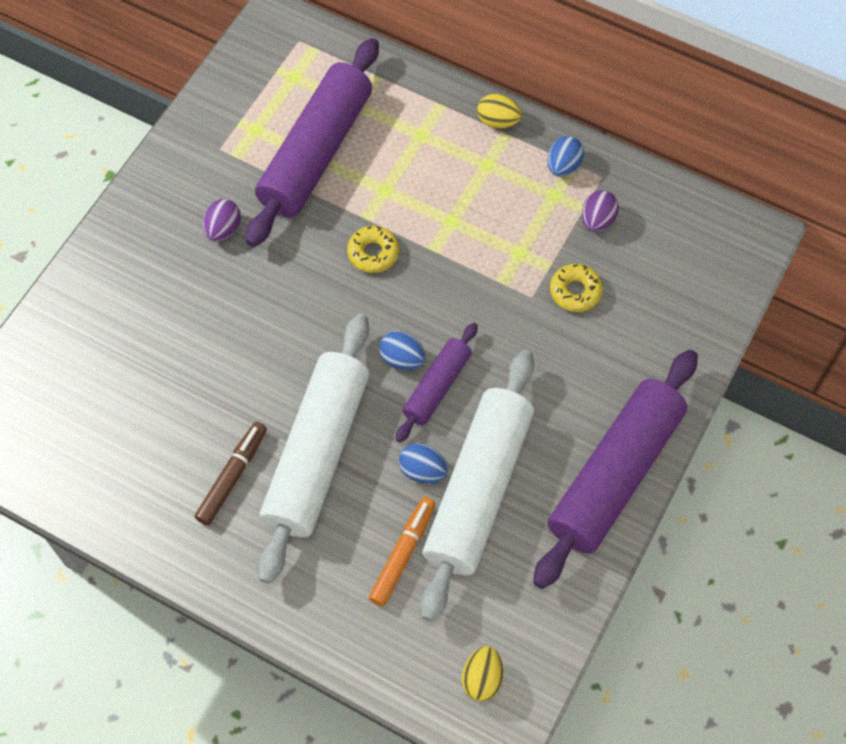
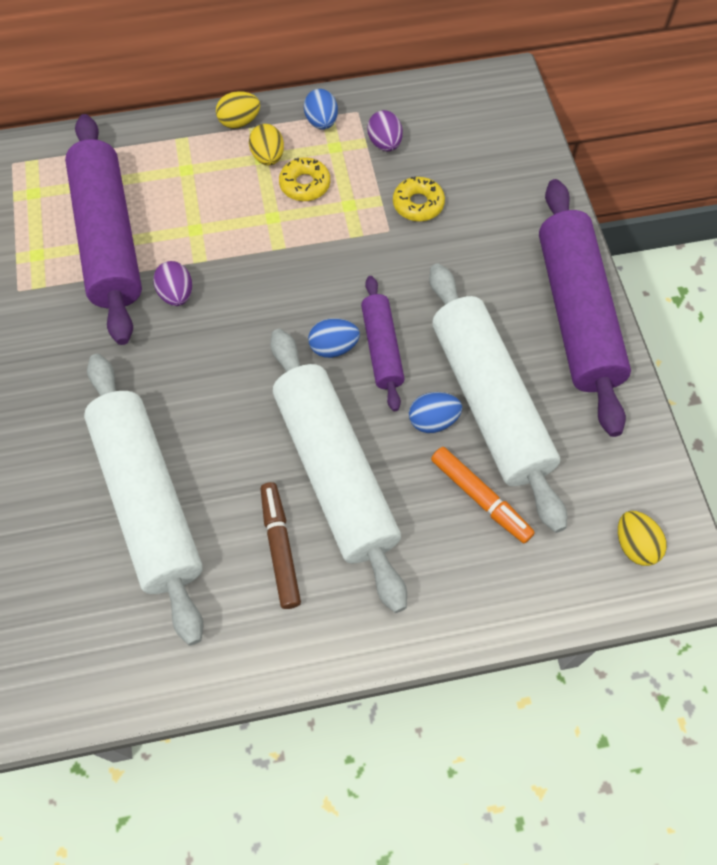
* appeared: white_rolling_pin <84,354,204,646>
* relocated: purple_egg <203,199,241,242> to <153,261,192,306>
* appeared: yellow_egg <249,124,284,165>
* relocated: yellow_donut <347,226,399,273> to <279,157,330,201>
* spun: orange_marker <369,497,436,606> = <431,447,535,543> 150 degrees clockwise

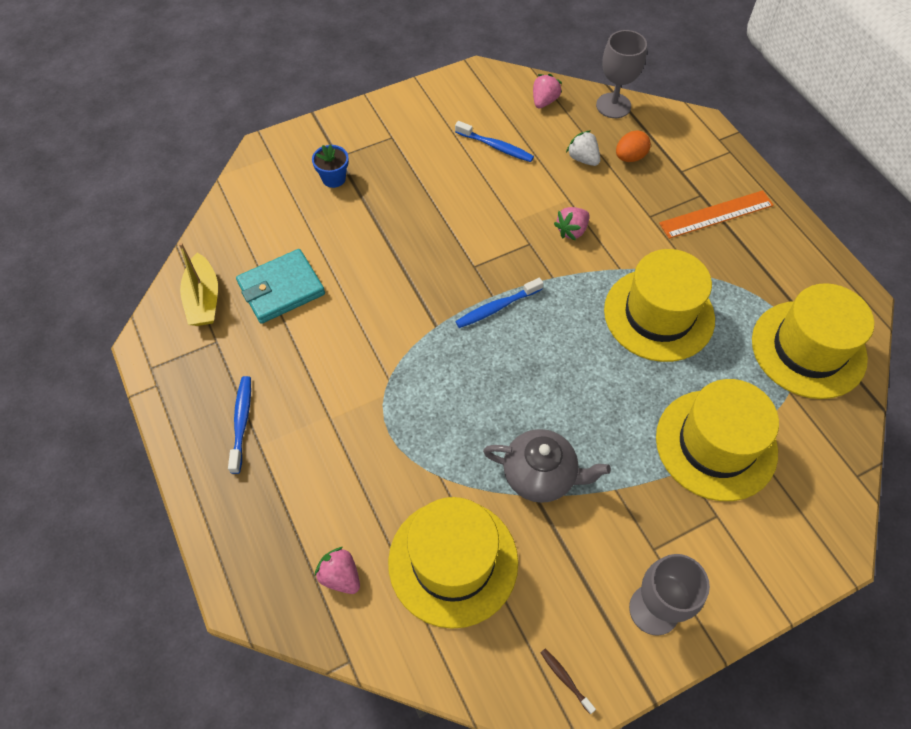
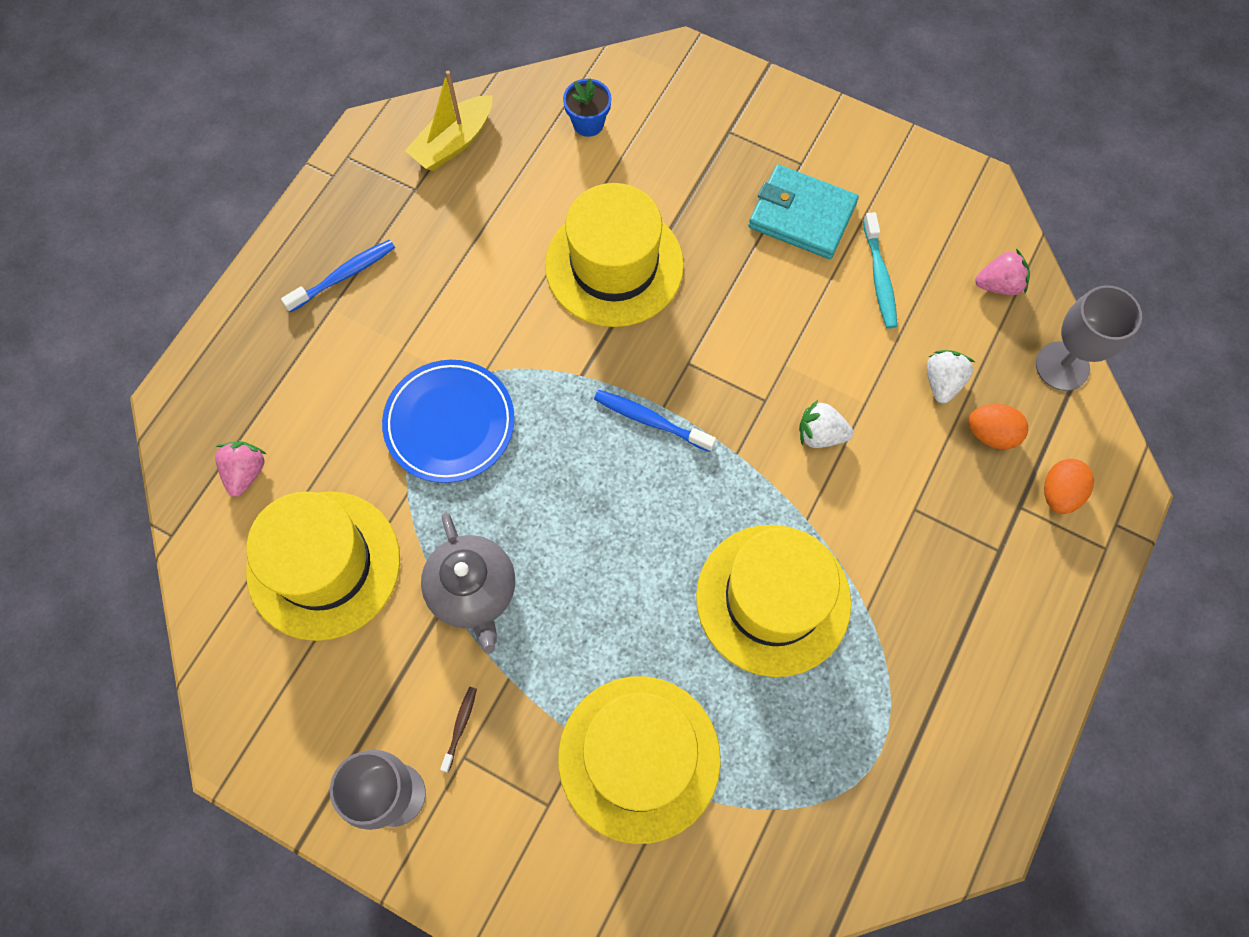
* appeared: blue_plate <382,360,515,483>
* relocated: brown_toothbrush <541,649,596,714> to <440,687,477,772>
* relocated: yellow_hat <752,283,874,399> to <545,183,684,327>
* relocated: blue_flower_pot <312,145,349,188> to <563,79,612,137>
* relocated: turquoise_wallet <236,249,325,324> to <749,165,859,259>
* colour: pink_strawberry <554,207,590,241> to white_strawberry <799,400,853,448>
* colour: blue_toothbrush <455,121,534,162> to turquoise_toothbrush <863,212,897,329>
* appeared: orange_egg <1044,459,1094,514>
* missing: orange_ruler <659,190,774,239>

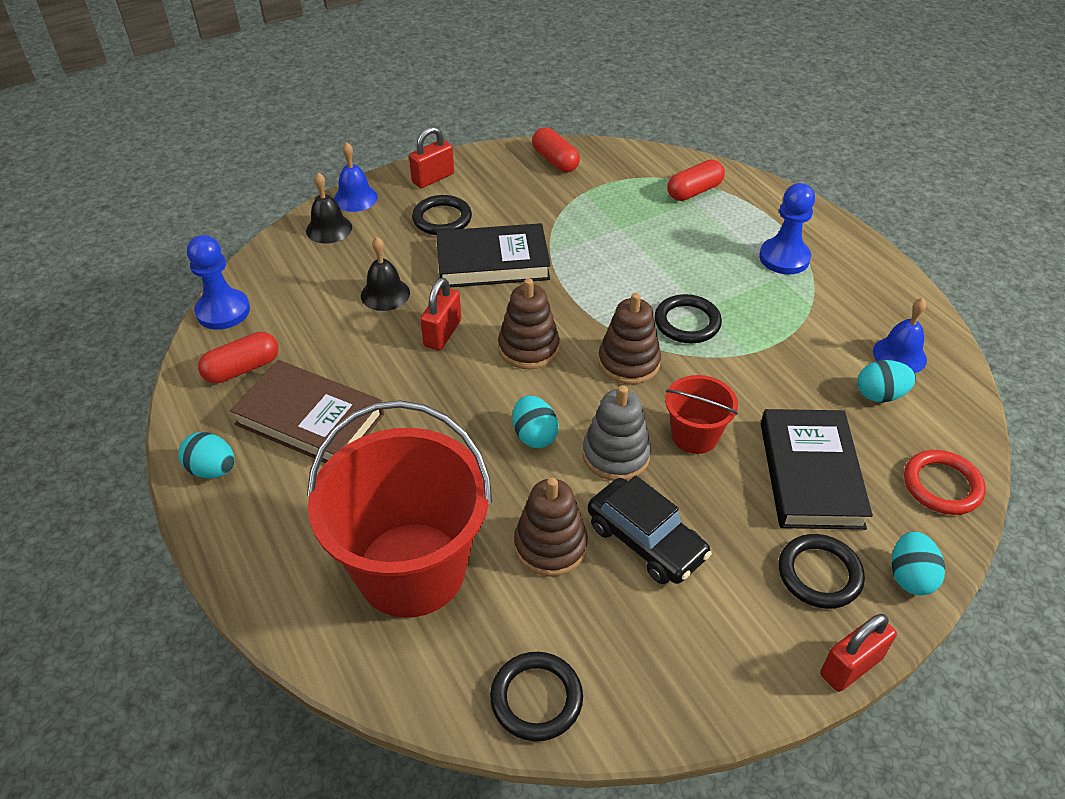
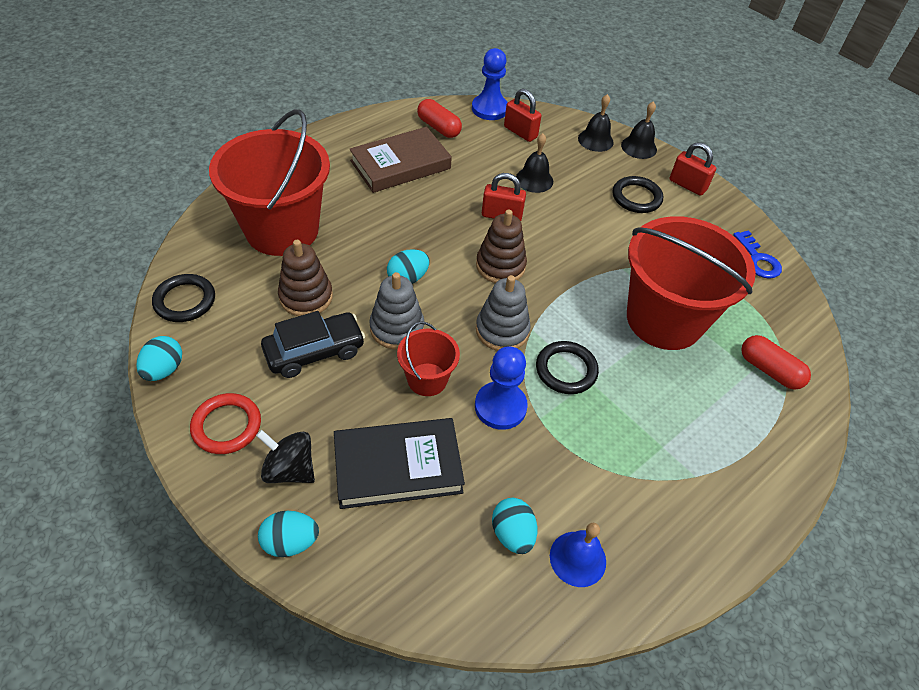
* relocated: turquoise_egg <178,432,235,479> to <136,336,182,381>
* relocated: red_ring <904,450,986,515> to <190,393,261,454>
* exchanged: black_ring <779,534,865,609> to black_spinning_top <256,430,315,483>
* spun: black_car <588,475,712,584> = <261,311,365,378> 150 degrees counterclockwise
* spun: brown_book <230,360,384,463> = <349,127,452,193> 45 degrees clockwise
* relocated: blue_pawn <759,183,815,274> to <475,346,528,430>
* colour: brown_stacking_toy <598,293,661,385> to grey_stacking_toy <476,275,531,351>
* relocated: red_padlock <820,614,897,692> to <504,89,542,142>
* colour: blue_bell <334,142,378,212> to black_bell <621,101,657,159>
* appeared: red_bucket <627,216,756,350>
* exchanged: red_capsule <532,127,580,172> to blue_key <733,230,782,279>
* missing: black_book <436,223,550,288>

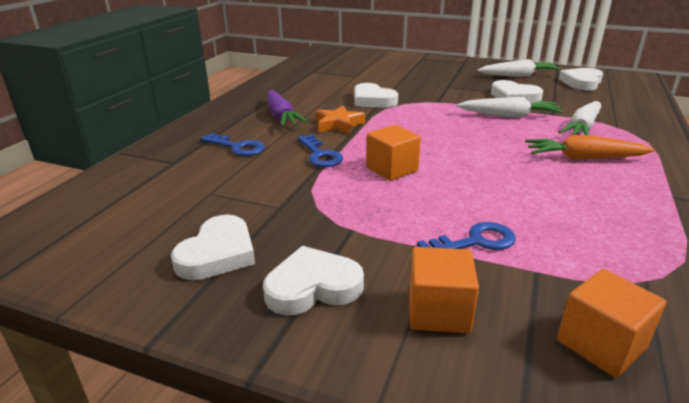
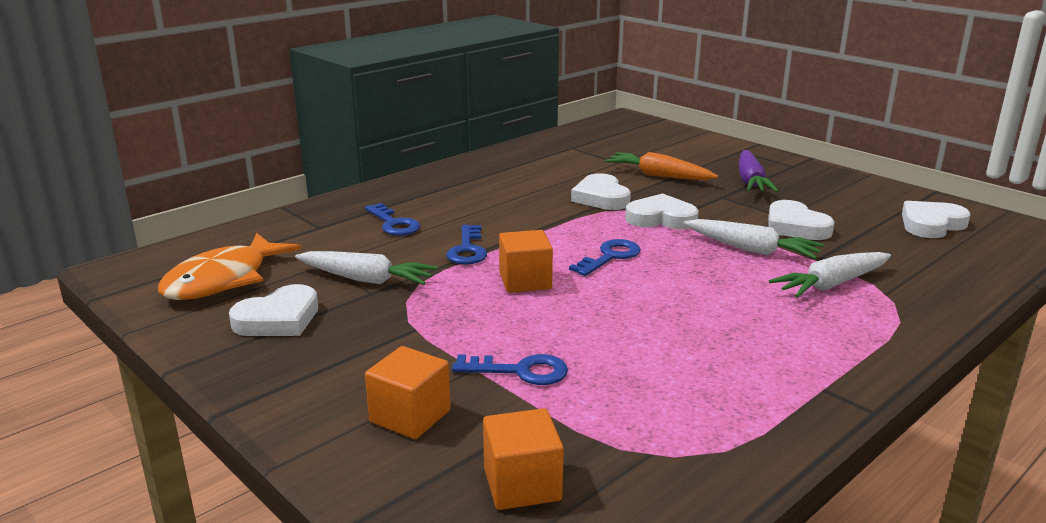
* appeared: orange_fish <158,233,301,300>
* relocated: white_carrot <477,59,561,77> to <295,251,438,285>
* appeared: blue_key <569,239,641,276>
* relocated: orange_carrot <525,135,655,159> to <605,152,718,180>
* relocated: white_heart <263,246,364,315> to <625,193,699,229>
* relocated: purple_carrot <267,90,308,127> to <739,150,778,192>
* missing: orange_star <316,106,365,134>

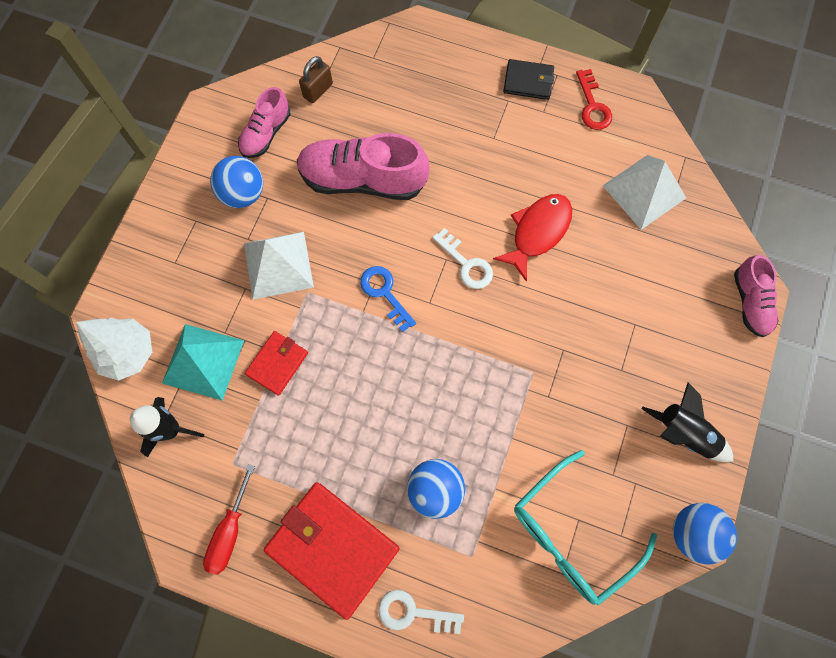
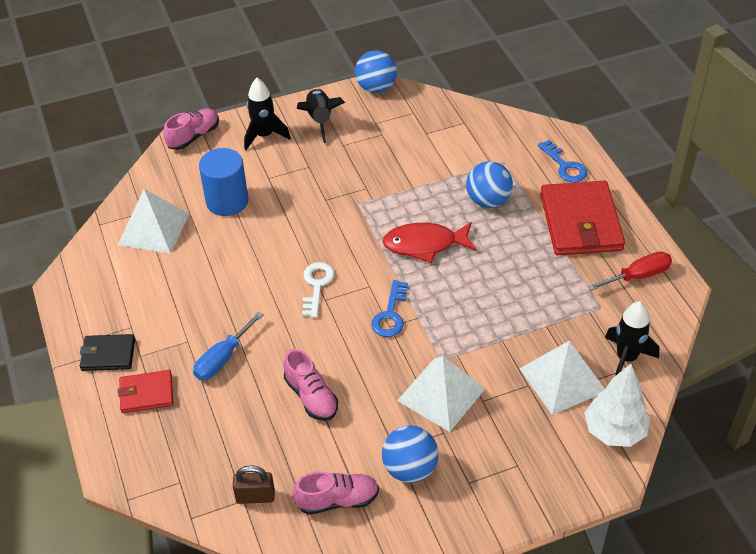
* spun: black_wallet <503,59,554,100> = <80,334,135,371> 60 degrees counterclockwise
* relocated: red_wallet <245,331,308,396> to <118,370,174,413>
* appeared: blue_screwdriver <193,312,264,380>
* appeared: blue_cylinder <199,148,249,216>
* appeared: black_rocket <244,78,291,150>
* size: pink_shoe <297,133,430,200> = <284,349,338,421> x0.57
* relocated: red_fish <493,194,572,282> to <383,222,477,263>
* colour: turquoise_pyramid <162,324,244,401> to white_pyramid <519,341,605,415>
* colour: white_key <378,590,464,634> to blue_key <538,140,587,183>
* missing: turquoise_glasses <514,450,657,606>
* missing: red_key <576,69,612,130>

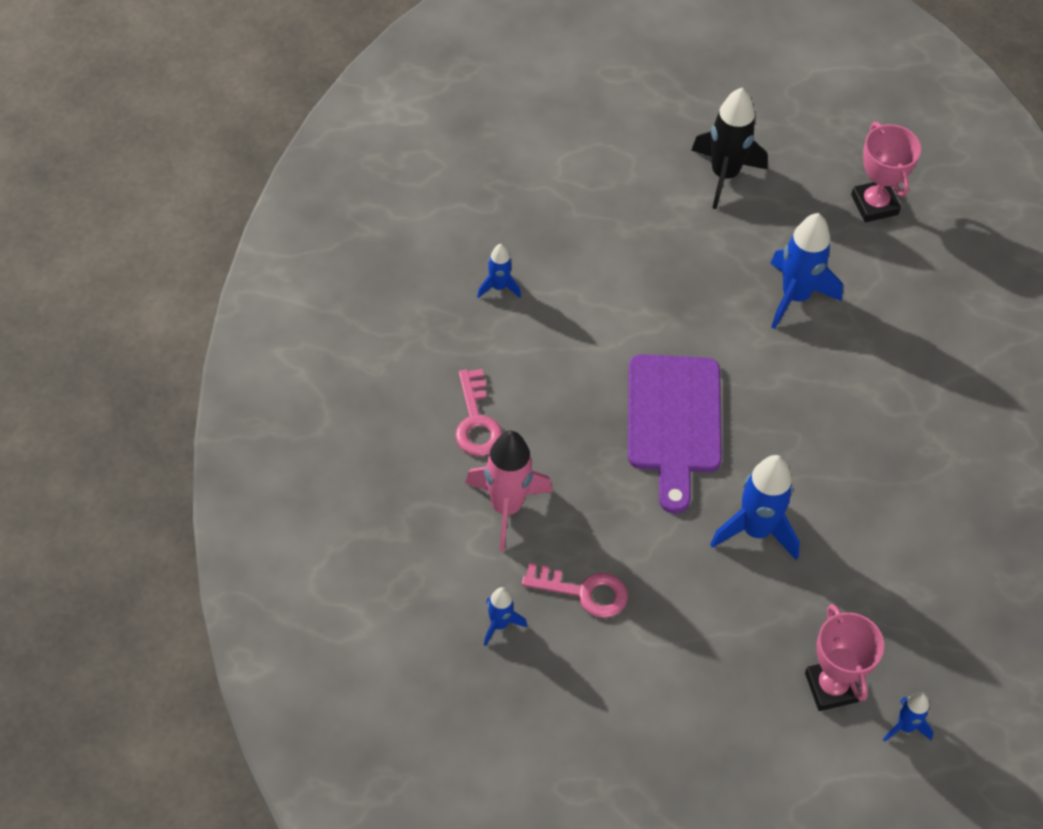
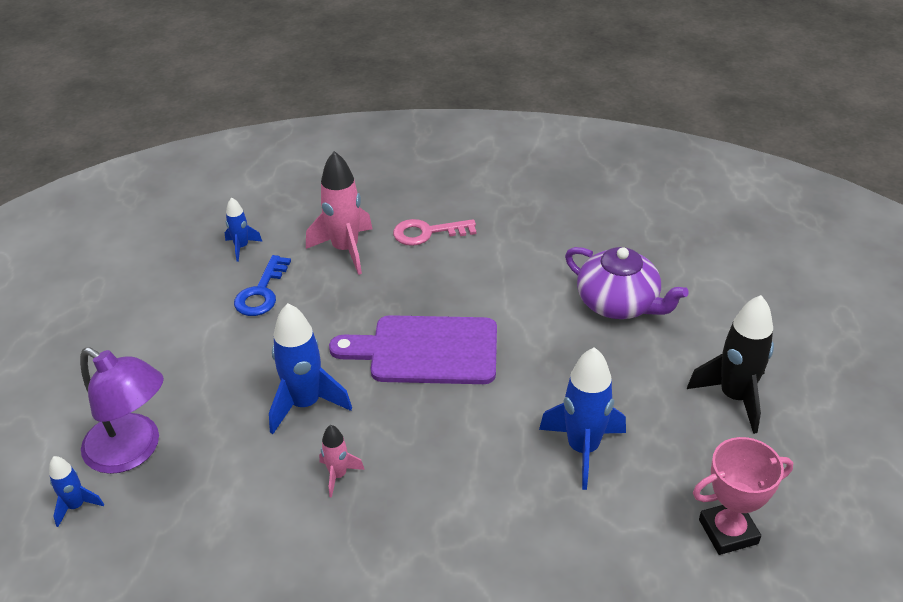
* exchanged: pink_trophy <805,604,884,711> to purple_lamp <80,347,164,474>
* colour: pink_key <522,563,628,618> to blue_key <234,255,291,316>
* appeared: pink_rocket <319,425,365,497>
* appeared: purple_teapot <565,247,689,319>
* missing: blue_rocket <477,244,521,298>

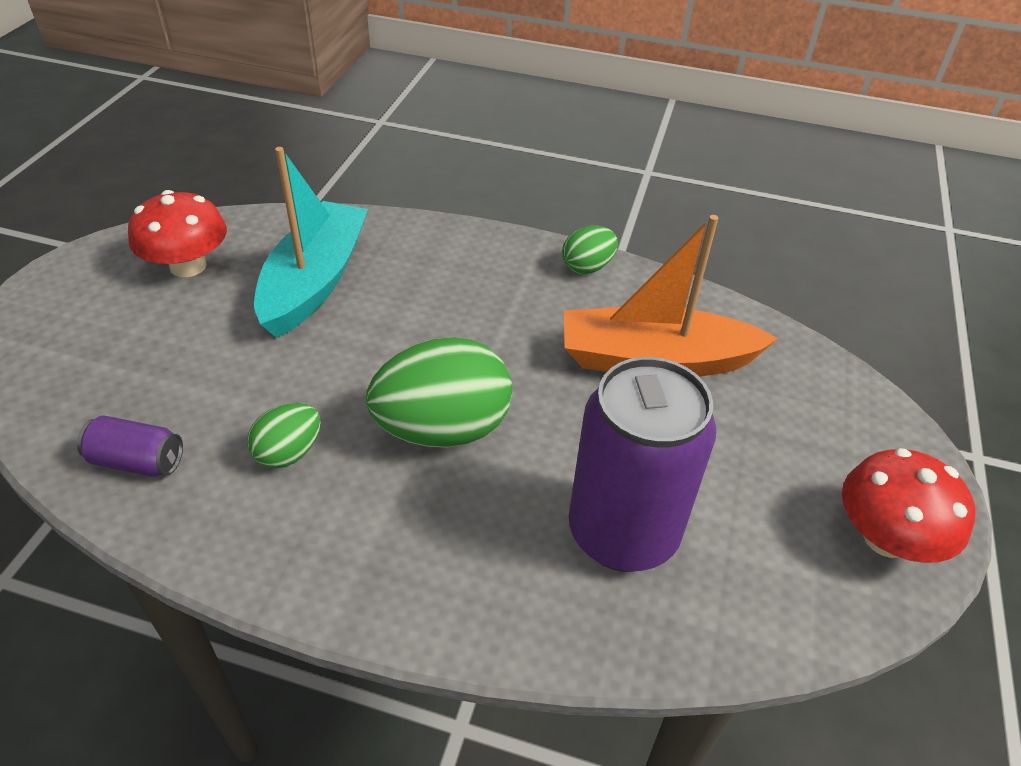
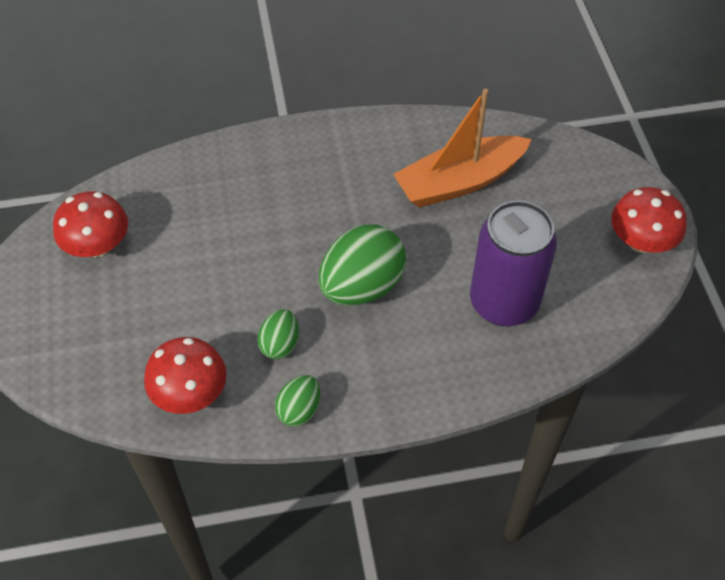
* exchanged: purple_can <77,415,183,477> to red_mushroom <144,337,227,414>
* relocated: green_egg <562,226,618,274> to <275,375,320,427>
* missing: turquoise_boat <254,147,368,338>

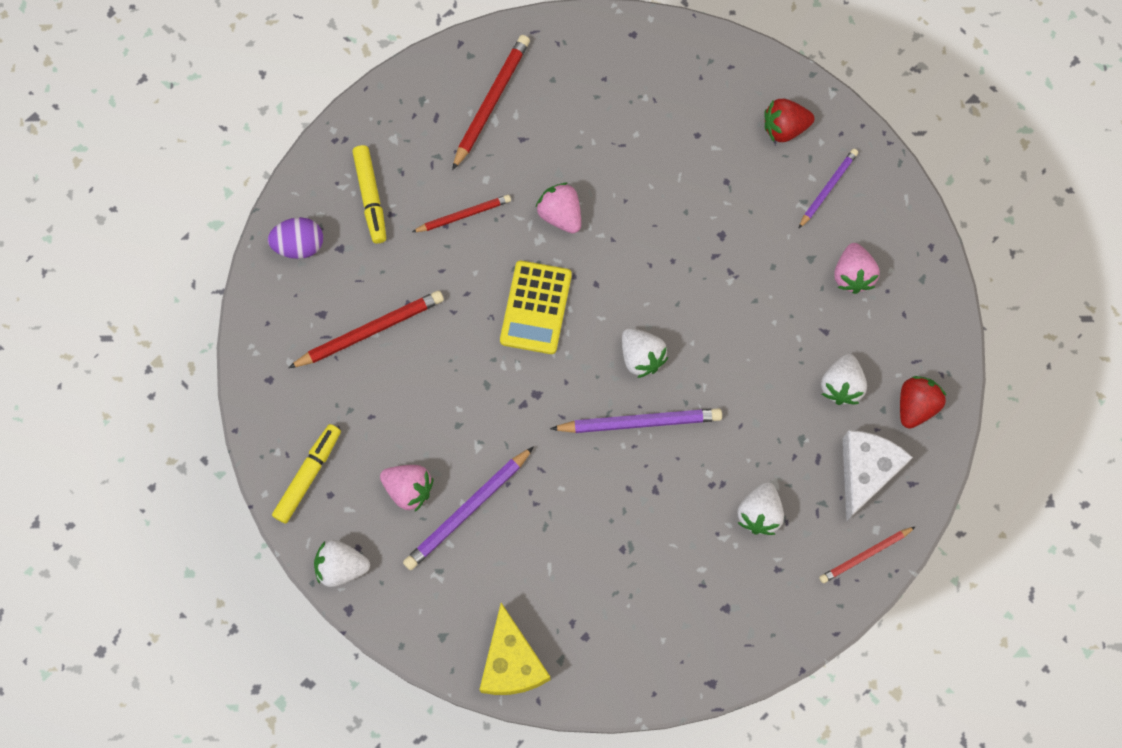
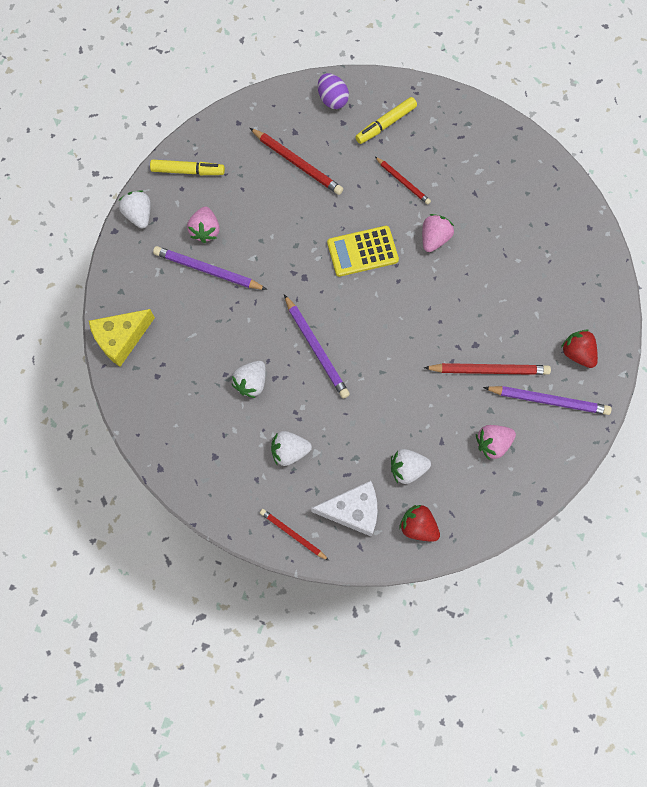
* relocated: white_strawberry <622,328,668,378> to <232,361,266,398>
* spun: red_strawberry <900,376,947,429> = <399,505,440,542> 150 degrees counterclockwise
* relocated: red_pencil <452,35,530,170> to <424,363,551,375>
* size: purple_pencil <798,149,858,229> = <483,386,612,415> x1.58

